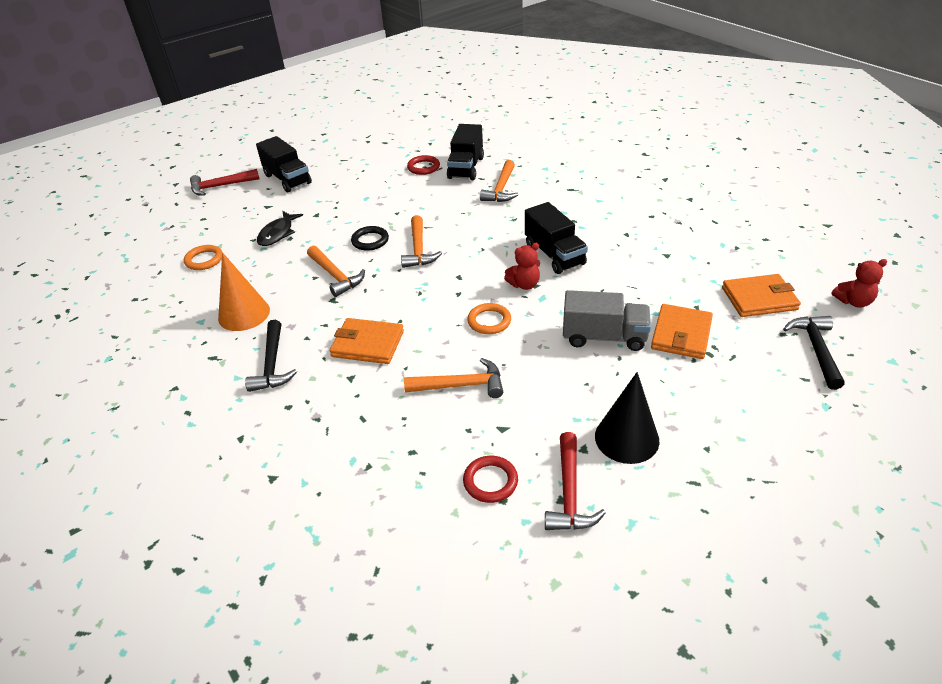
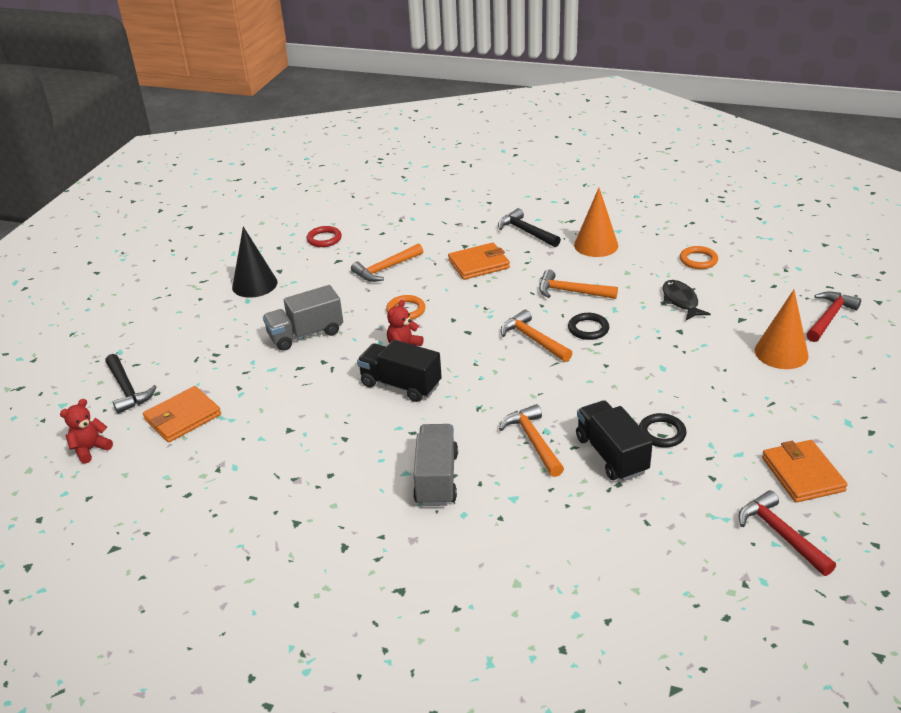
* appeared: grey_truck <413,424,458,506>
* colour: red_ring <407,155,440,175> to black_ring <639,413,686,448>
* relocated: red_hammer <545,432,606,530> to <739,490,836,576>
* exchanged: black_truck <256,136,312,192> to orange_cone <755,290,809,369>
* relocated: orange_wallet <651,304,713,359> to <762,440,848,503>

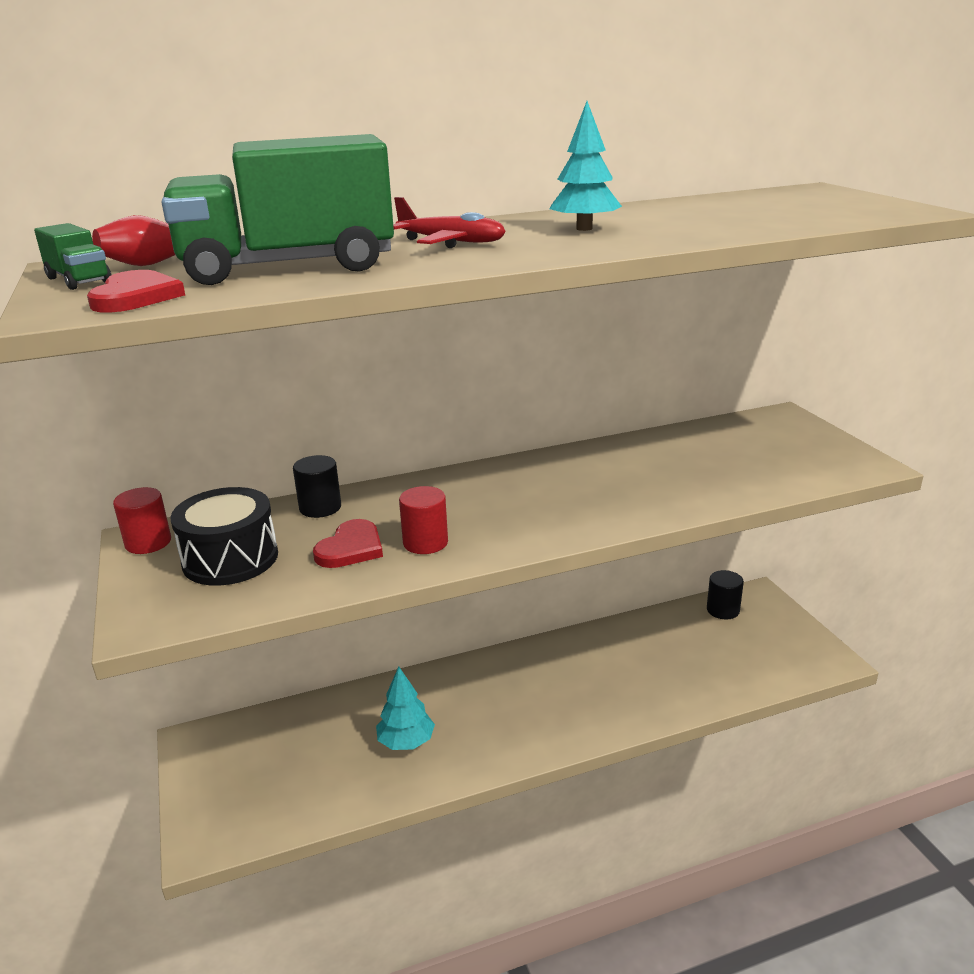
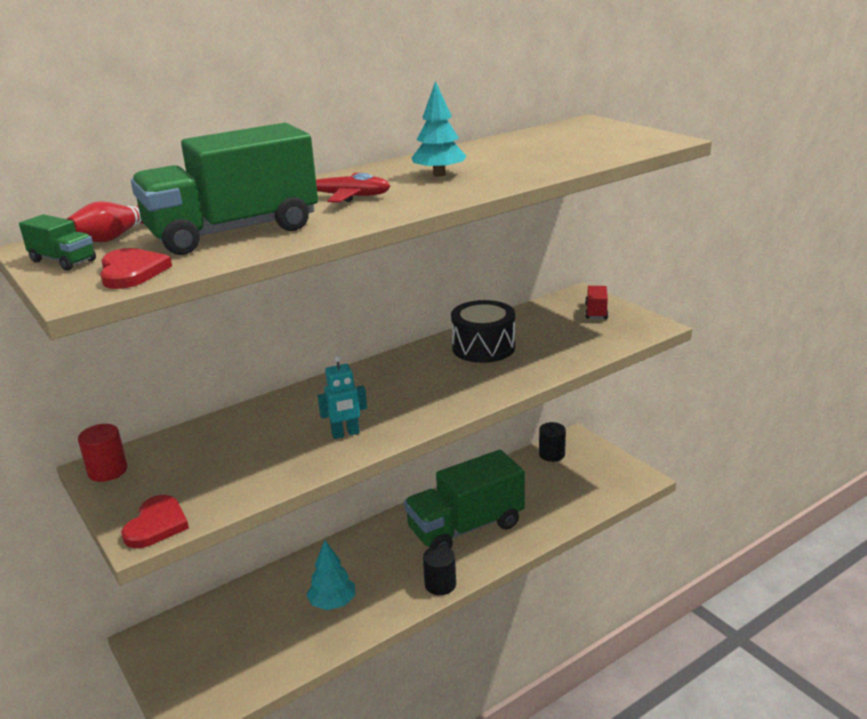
* relocated: red_heart <313,519,383,568> to <121,495,189,548>
* exchanged: red_cylinder <399,486,448,554> to turquoise_robot <318,356,367,439>
* appeared: green_truck <404,450,525,549>
* relocated: black_cylinder <293,455,341,518> to <423,546,456,595>
* relocated: black_drum <171,487,278,586> to <451,300,515,363>
* appeared: red_truck <585,286,608,319>

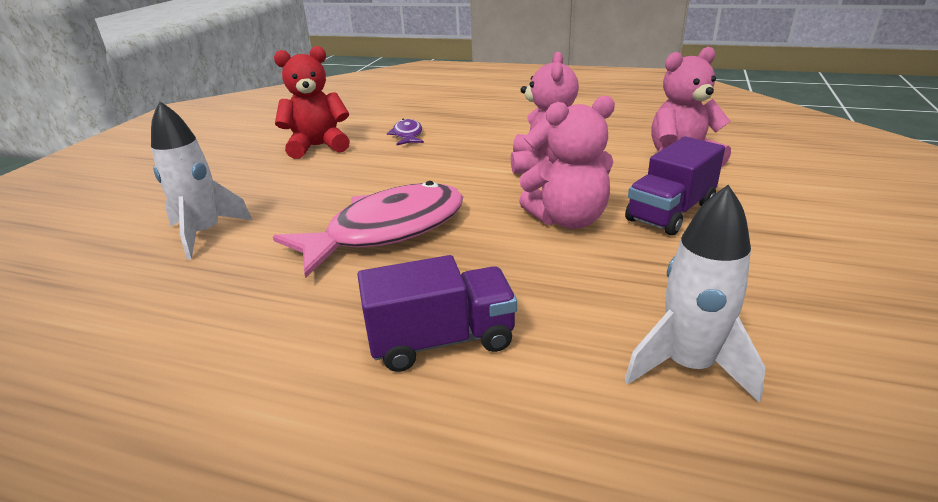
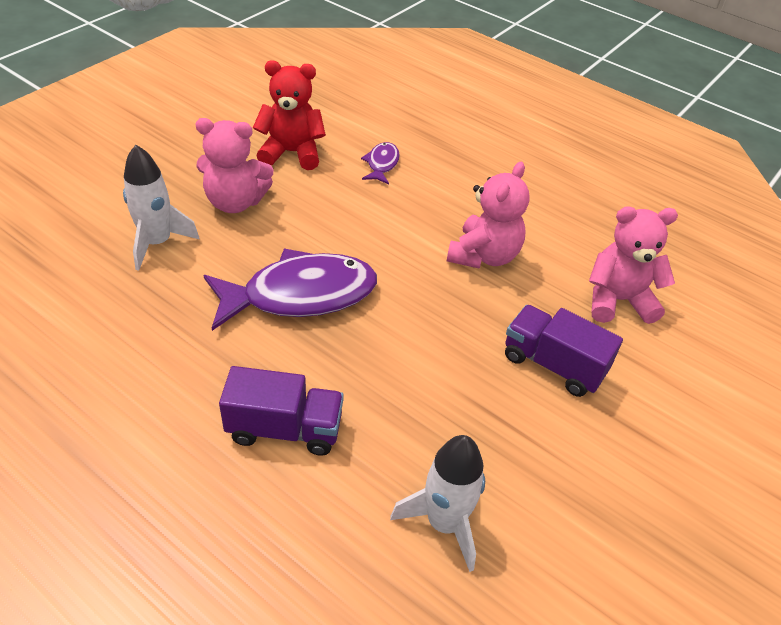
* relocated: pink_teddy_bear <519,95,615,229> to <196,118,274,213>
* colour: pink_fish <273,181,463,278> to purple_fish <204,248,377,331>
* spun: purple_truck <625,137,725,235> = <505,305,623,397> 60 degrees clockwise

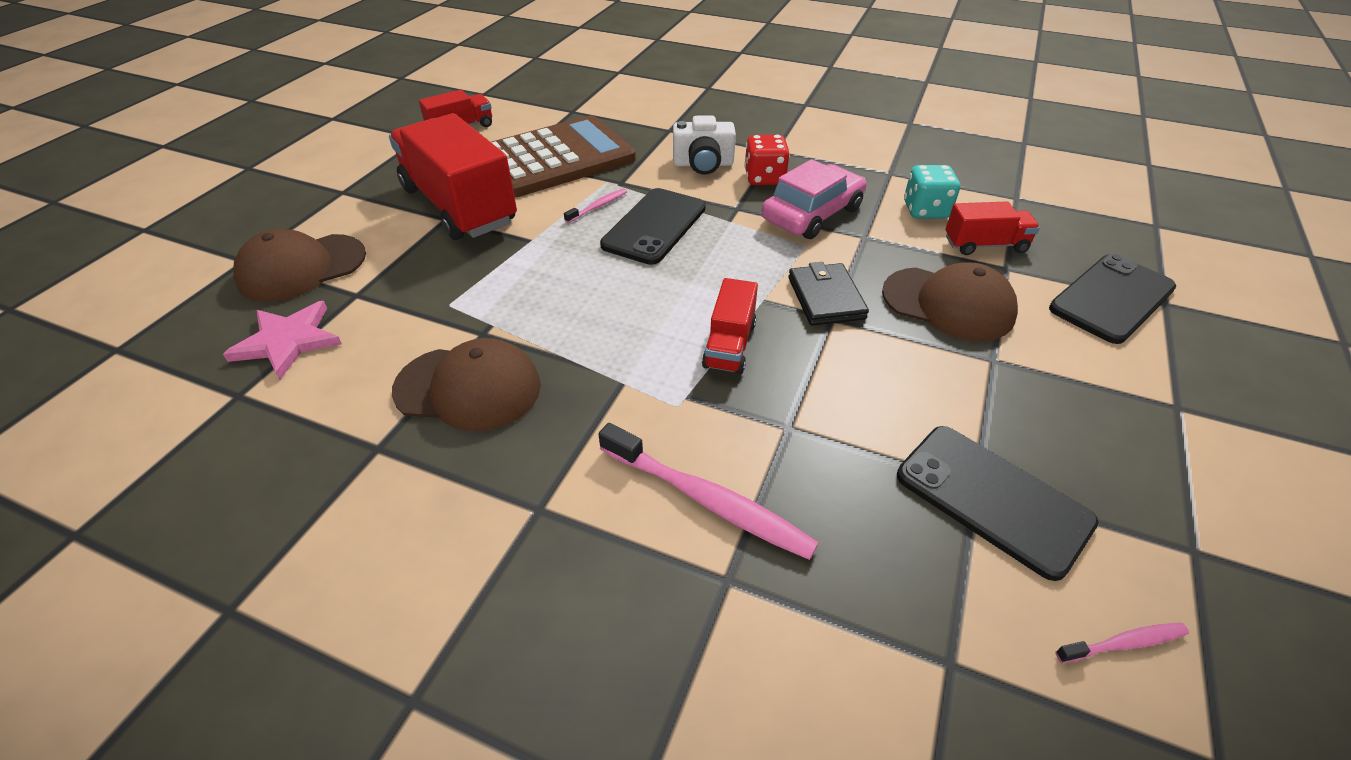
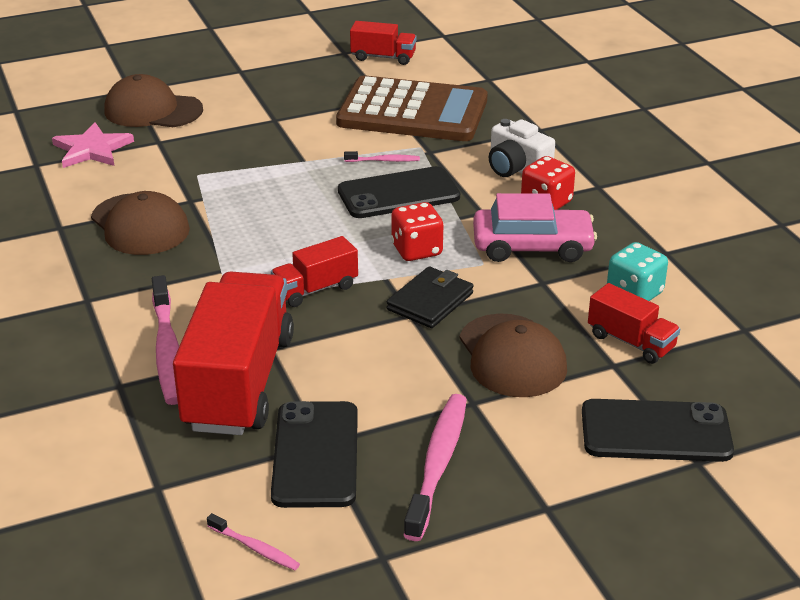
* relocated: red_truck <389,113,517,240> to <173,272,294,435>
* appeared: red_dice <391,202,444,261>
* appeared: pink_toothbrush <403,394,467,541>

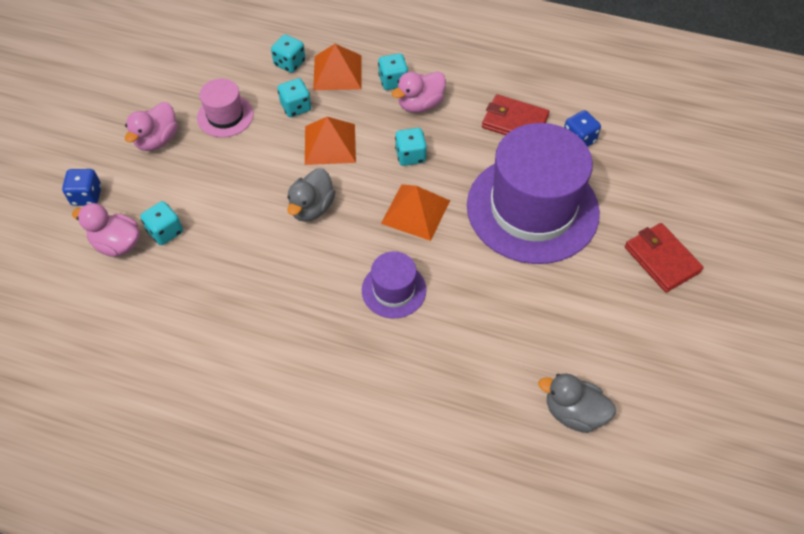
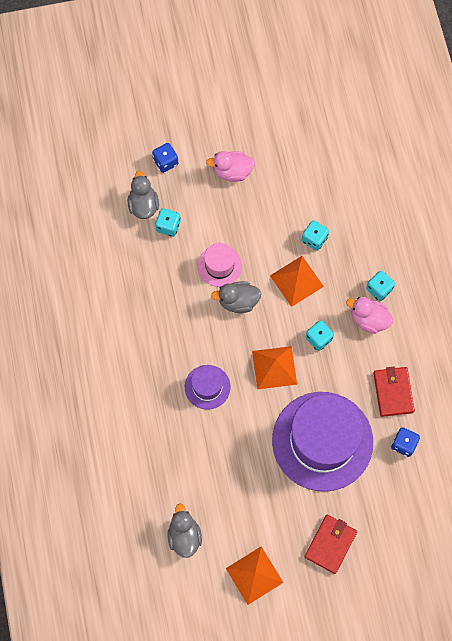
* colour: pink_duck <72,203,140,257> to grey_duck <128,171,159,219>
* relocated: pink_hat <197,79,254,137> to <197,243,242,287>
* relocated: orange_pyramid <313,44,361,90> to <226,547,284,605>
* missing: turquoise_dice <271,34,306,73>

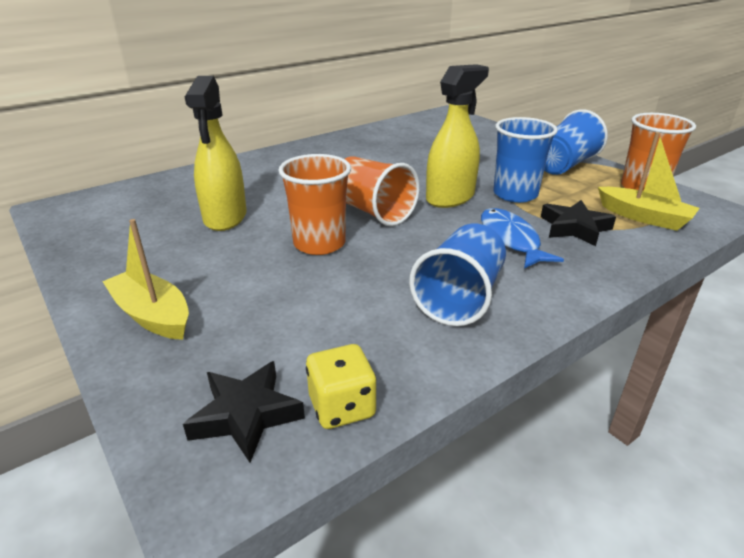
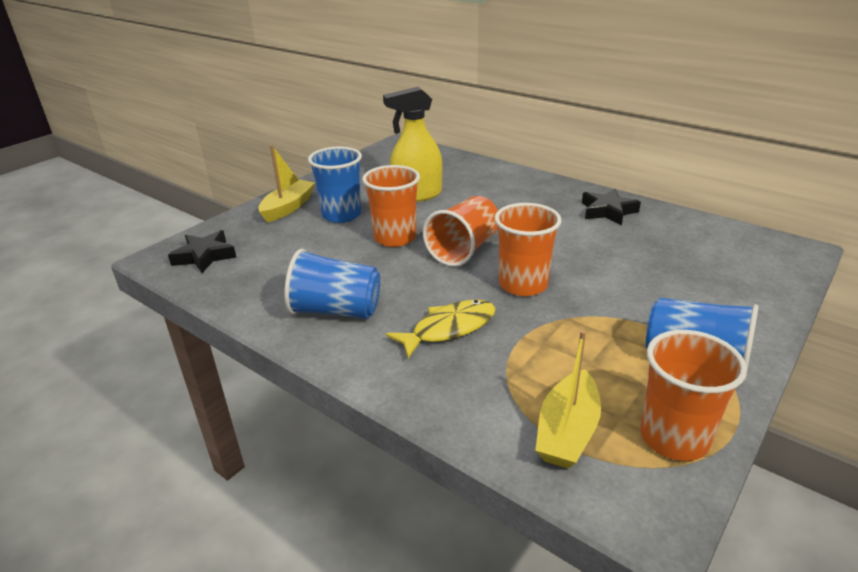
* relocated: blue_cup <493,117,558,203> to <308,146,362,223>
* colour: blue_fish <481,208,564,268> to yellow_fish <386,299,496,358>
* exchanged: yellow_spray_bottle <426,64,489,208> to orange_cup <494,203,562,296>
* relocated: black_star <541,200,616,246> to <582,189,641,225>
* missing: yellow_dice <306,344,376,429>

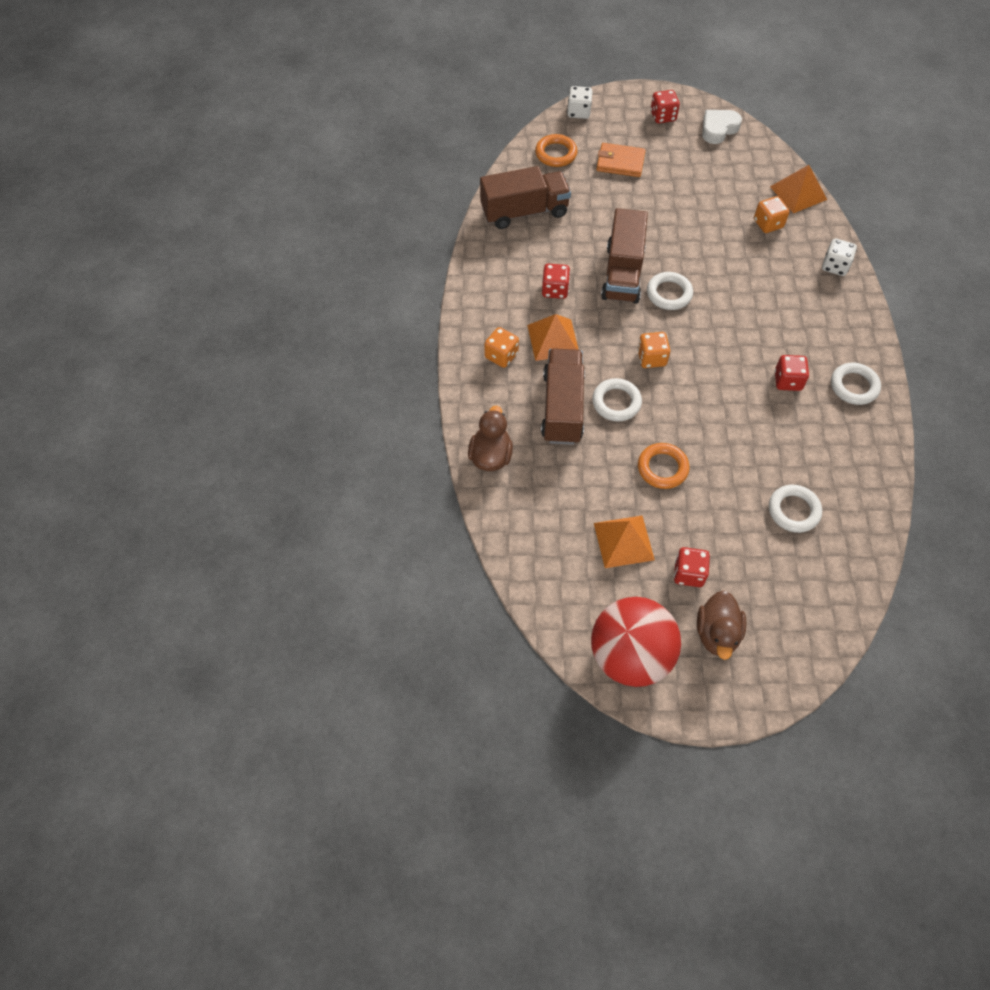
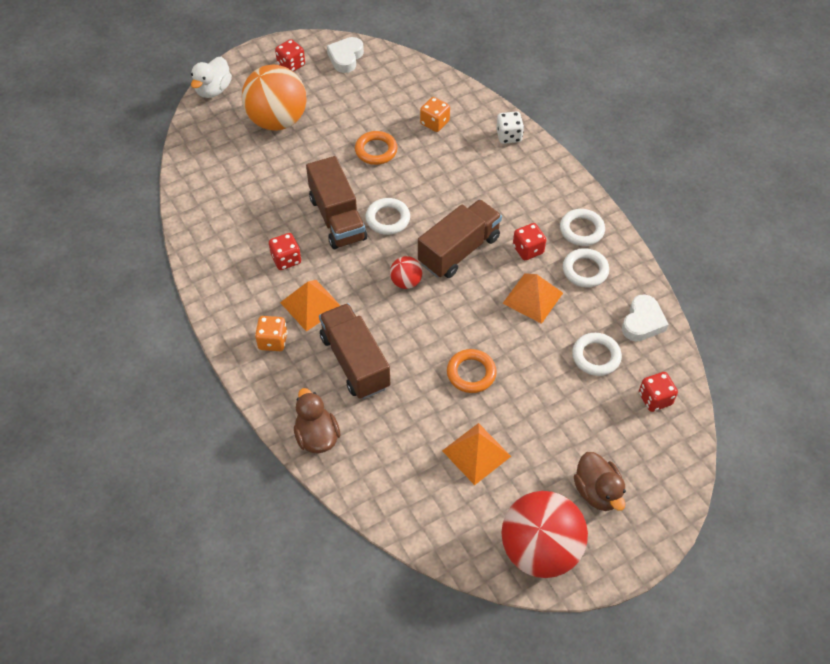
* exchanged: white_dice <567,86,593,119> to white_duck <191,57,232,98>
* exchanged: orange_wallet <596,143,646,177> to orange_ball <242,65,307,131>
* relocated: orange_ring <535,134,577,167> to <355,131,398,165>
* exchanged: orange_dice <637,332,671,368> to red_ball <390,256,422,289>
* relocated: brown_truck <480,166,571,229> to <418,199,502,278>
* relocated: orange_pyramid <770,165,827,213> to <502,273,563,324>
* relocated: white_ring <592,378,642,421> to <563,248,609,287>
* appeared: white_heart <622,294,669,342>
* relocated: red_dice <674,547,710,587> to <639,372,678,412>

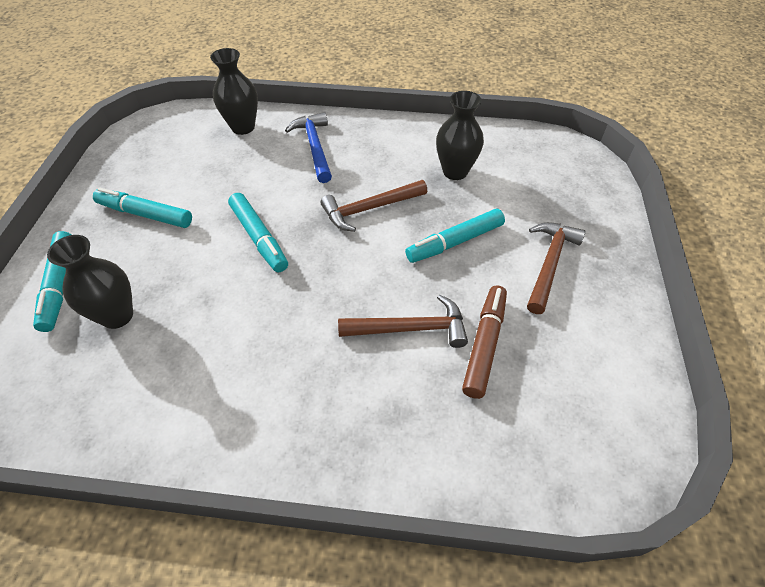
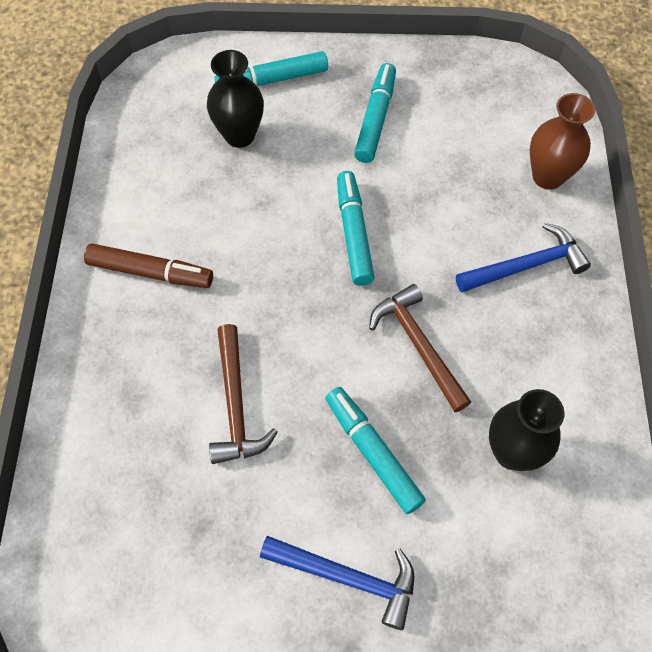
* relocated: brown_marker <462,285,507,399> to <84,243,213,288>
* colour: brown_hammer <527,222,586,314> to blue_hammer <260,536,414,630>
* spun: turquoise_marker <228,193,288,272> = <337,171,375,286> 120 degrees clockwise
* colour: black_vase <210,48,258,135> to brown_vase <530,93,596,190>

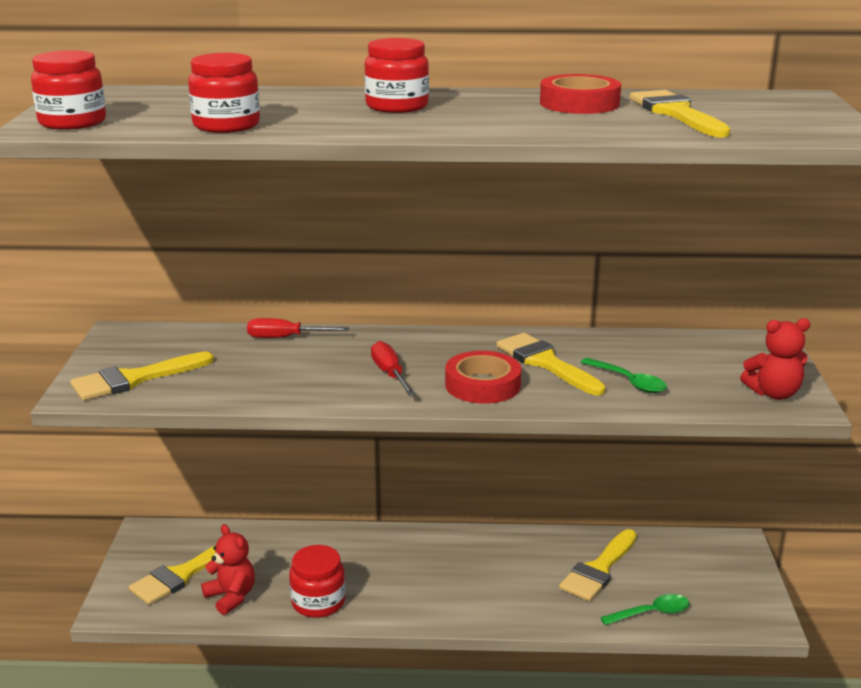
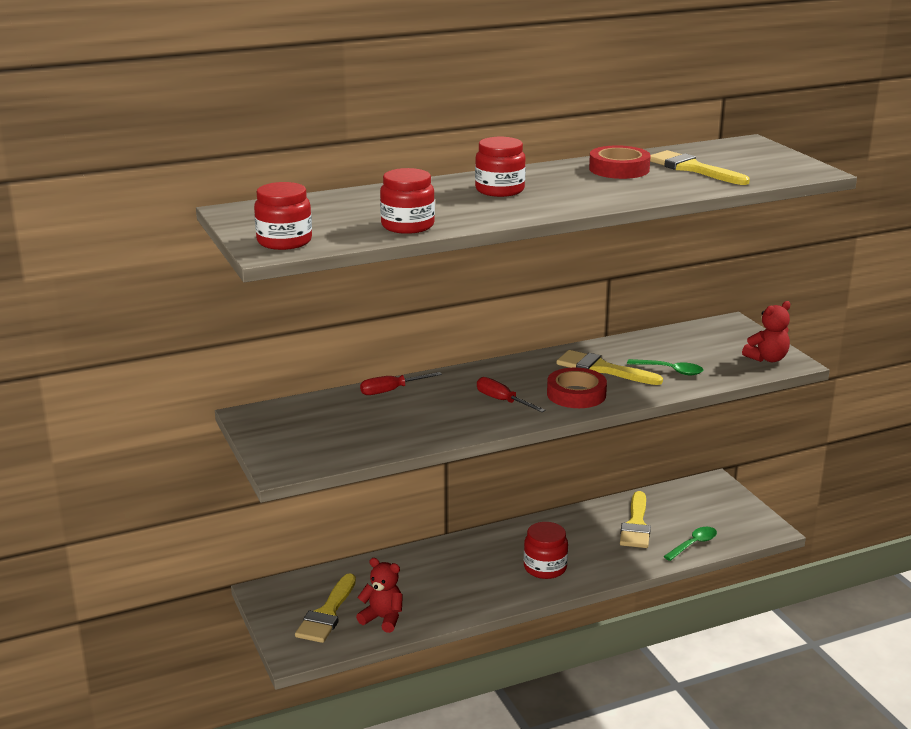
* relocated: red_jar <289,545,345,618> to <524,522,568,579>
* missing: yellow_brush <70,351,214,400>

